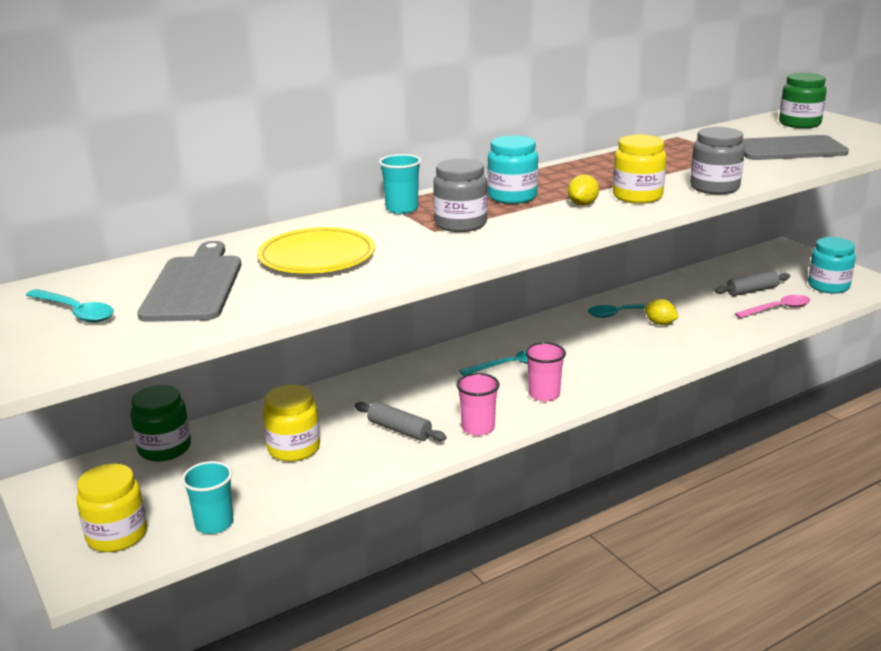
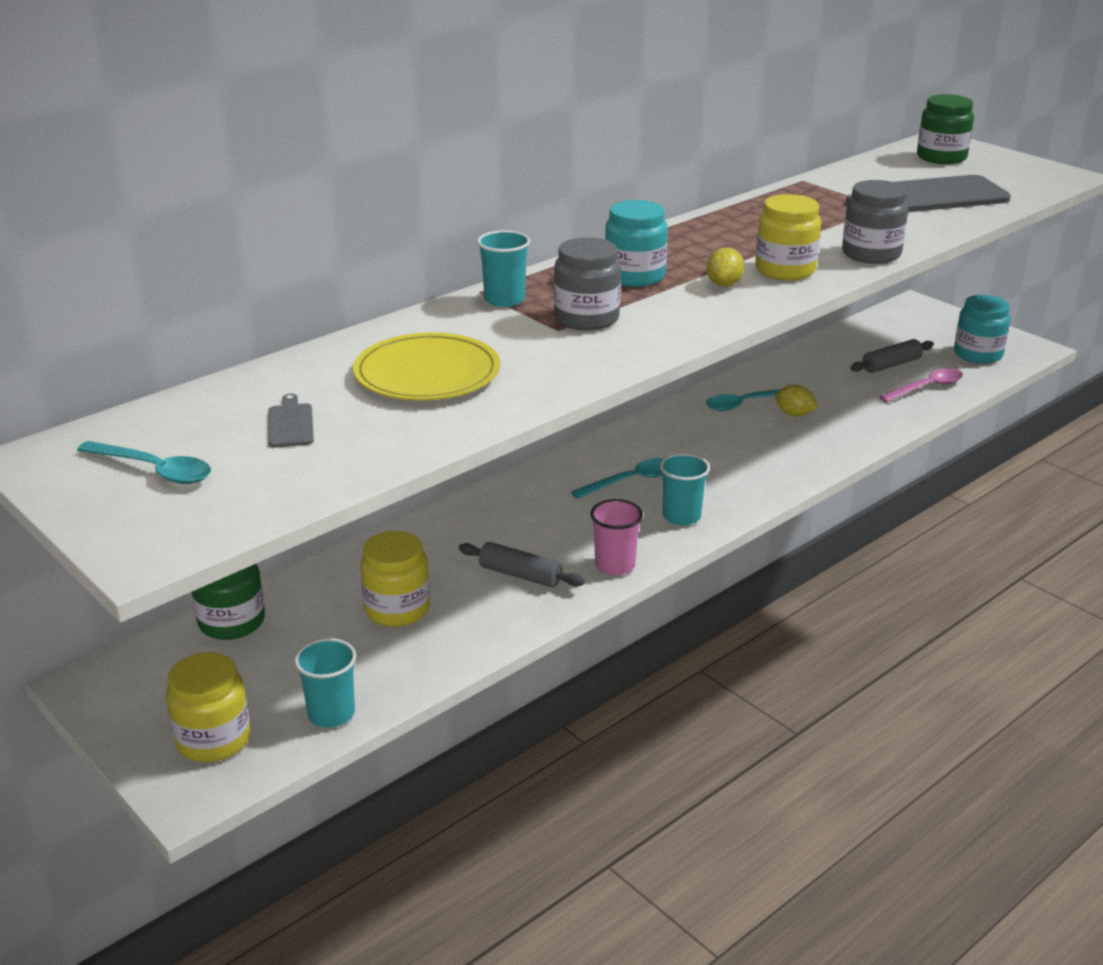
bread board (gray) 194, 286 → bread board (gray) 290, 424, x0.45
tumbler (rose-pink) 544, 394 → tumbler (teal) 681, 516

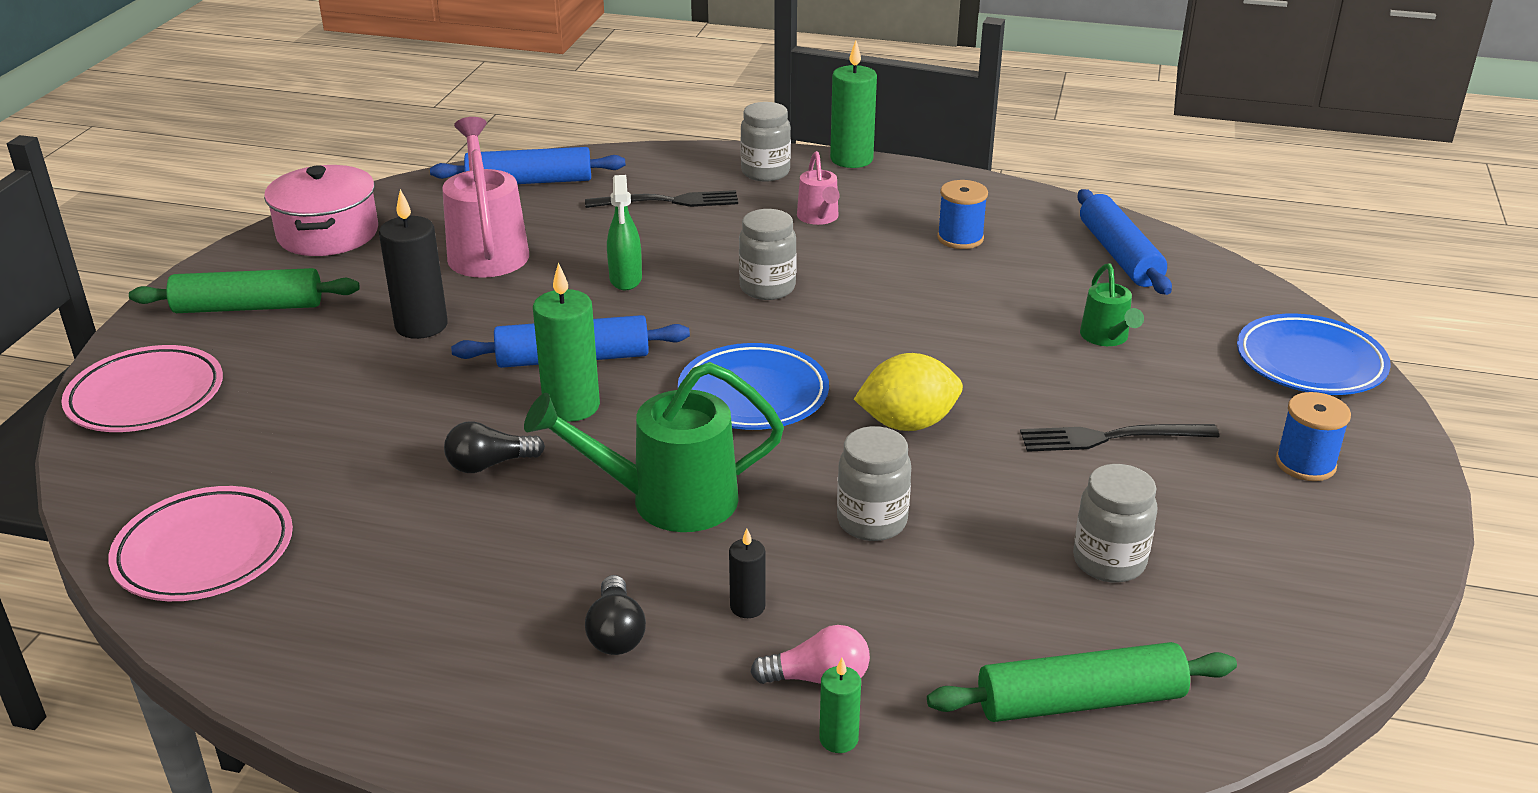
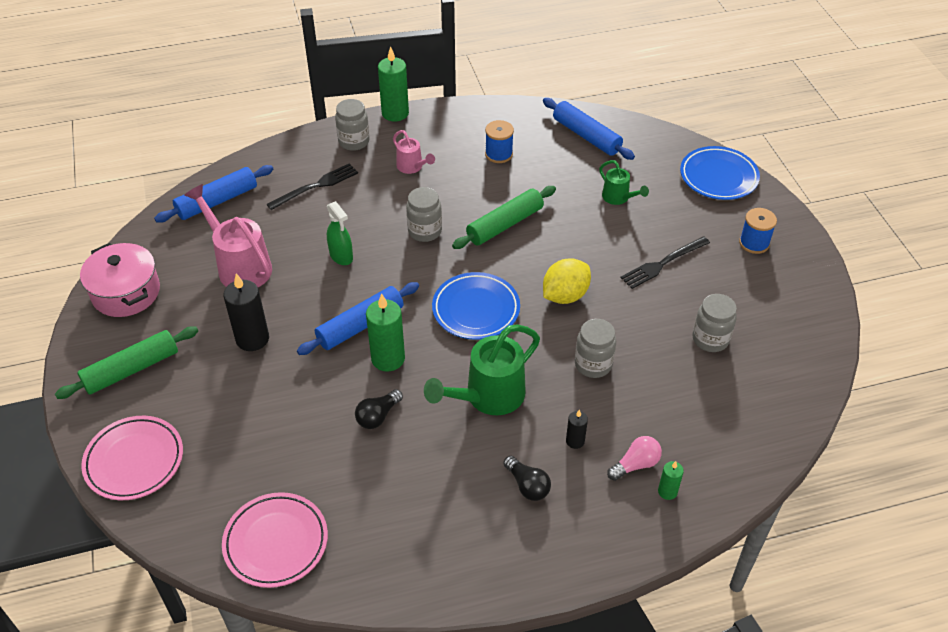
rolling pin (leaf-green) 1080, 701 → rolling pin (leaf-green) 504, 224, relocated

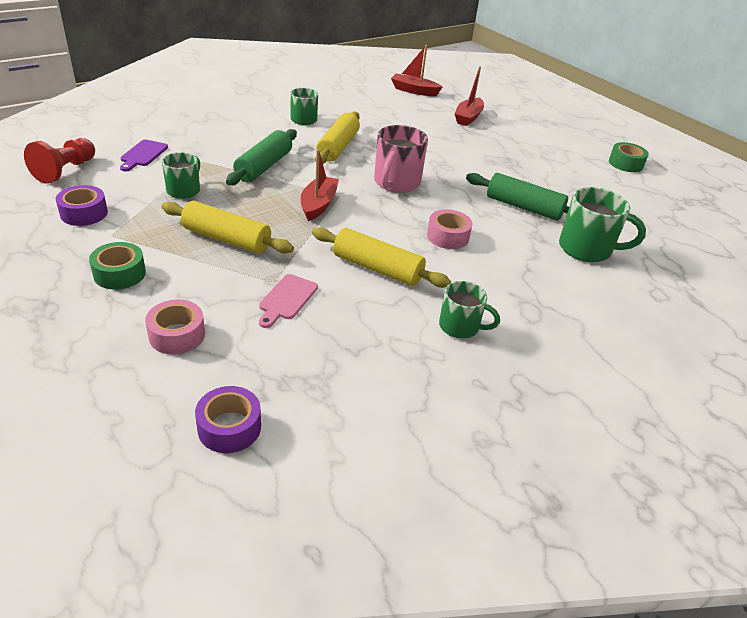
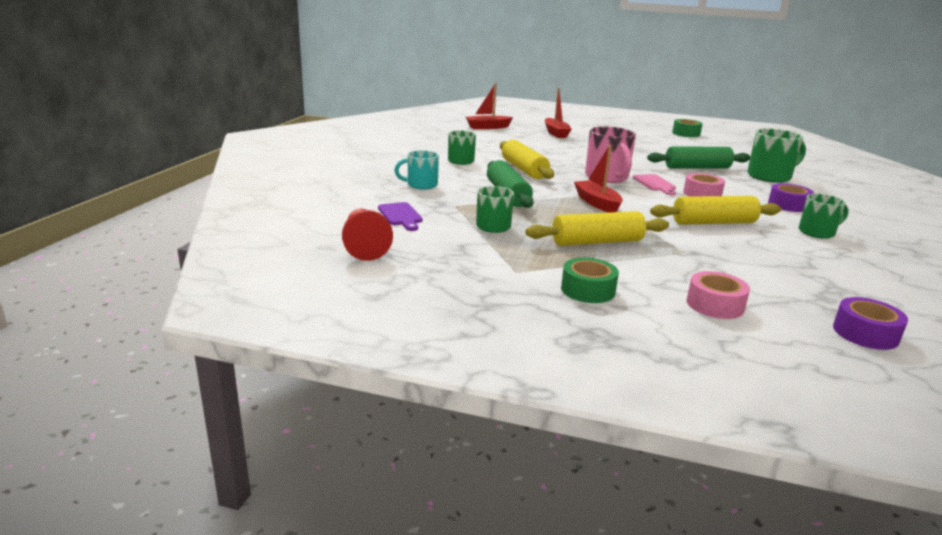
roll of tape (royal purple) 84, 213 → roll of tape (royal purple) 788, 205, relocated
bread board (rose-pink) 287, 299 → bread board (rose-pink) 655, 184, relocated
- → coffee mug (teal) 421, 185

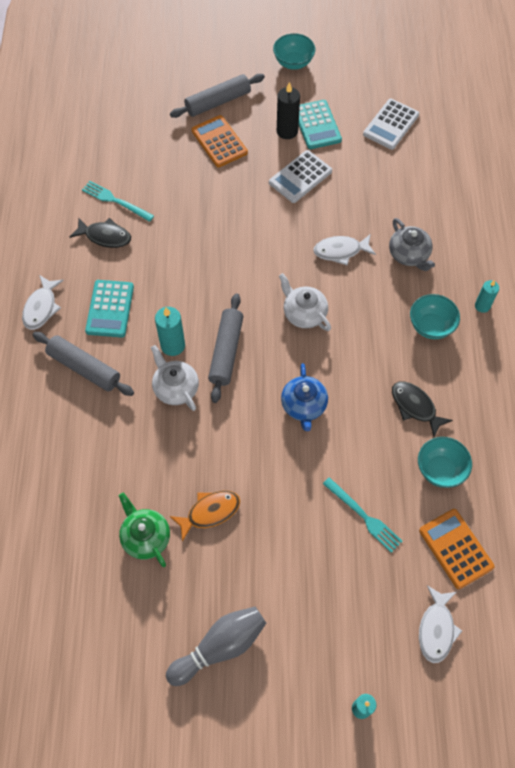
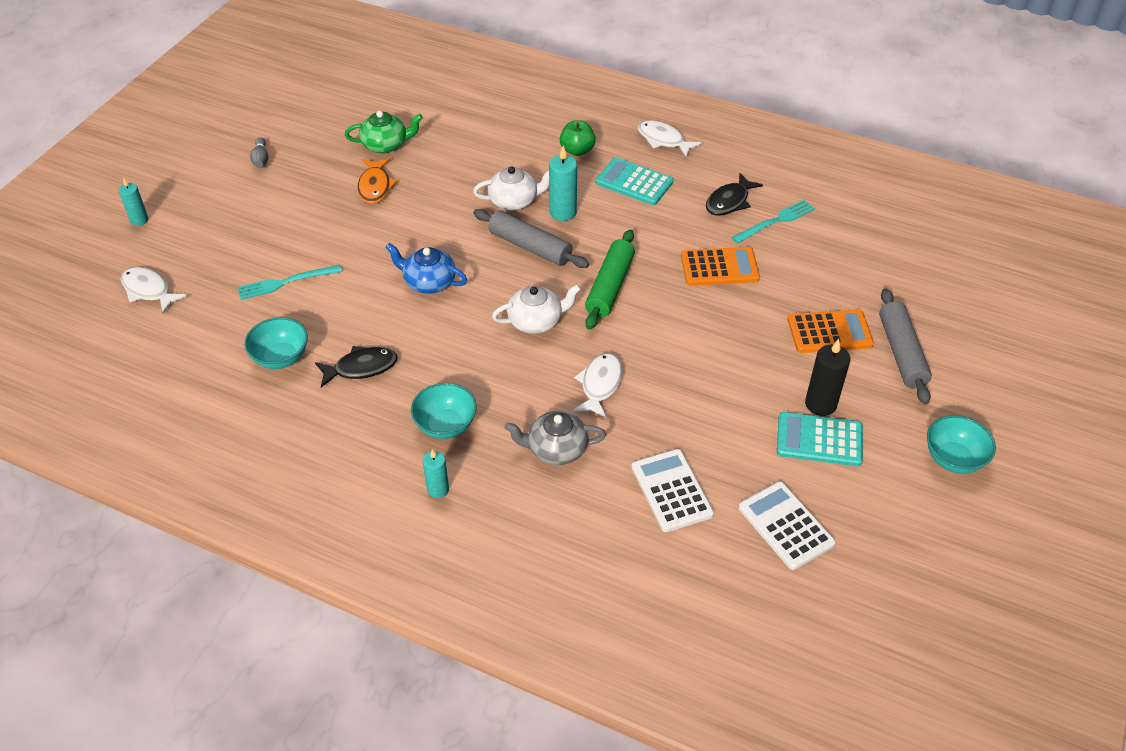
rolling pin (gray) 84, 368 → apple fruit (leaf-green) 577, 150
bowling pin (gray) 220, 647 → bowling pin (gray) 261, 159, x0.49
calculator (pure white) 300, 177 → calculator (pure white) 671, 490, relocated
calculator (bright orange) 456, 548 → calculator (bright orange) 719, 267, relocated
- → rolling pin (leaf-green) 610, 286

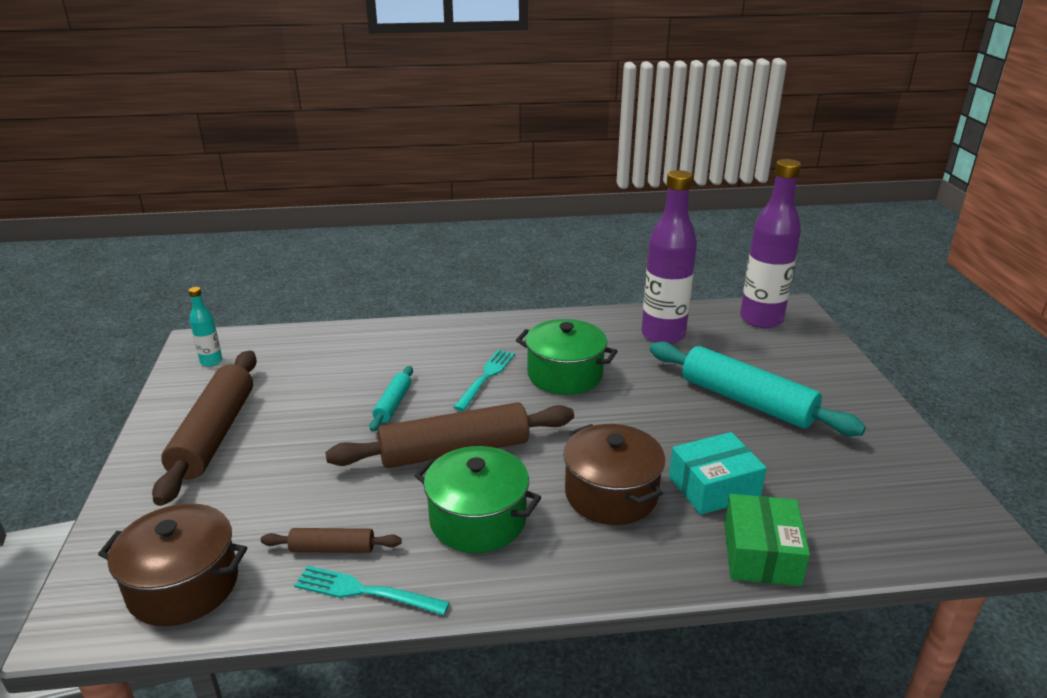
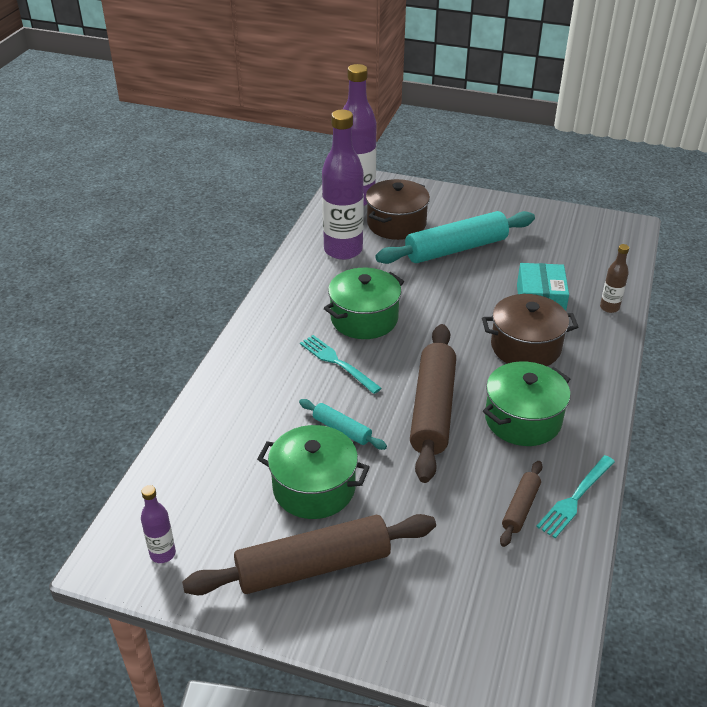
stockpot (russet) 183, 585 → stockpot (russet) 396, 224, relocated
rolling pin (russet) 214, 434 → rolling pin (russet) 313, 566, 45 degrees counterclockwise
bottle (teal) 211, 361 → bottle (royal purple) 162, 554
package (leaf-green) 761, 554 → bottle (russet) 609, 307
- → stockpot (leaf-green) 314, 488

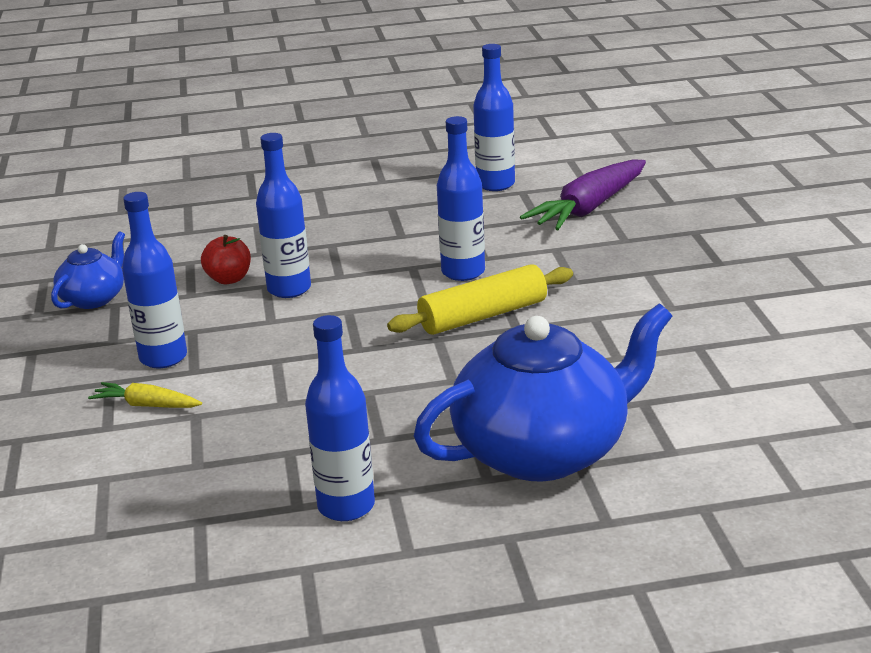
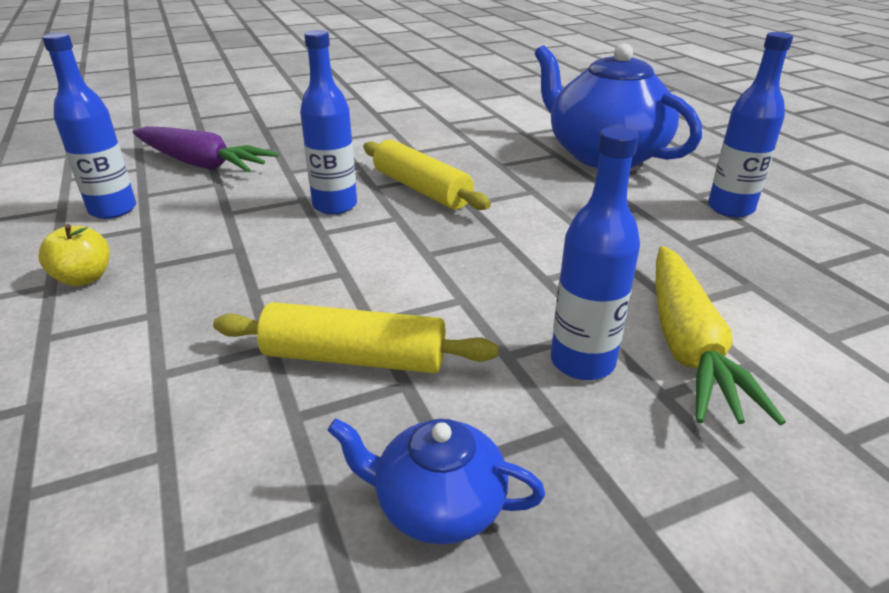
carrot (bright yellow) 146, 405 → carrot (bright yellow) 687, 346, x1.93
apple fruit (red) 229, 279 → rolling pin (bright yellow) 355, 358
bottle (royal blue) 289, 289 → -
- → apple fruit (bright yellow) 84, 278

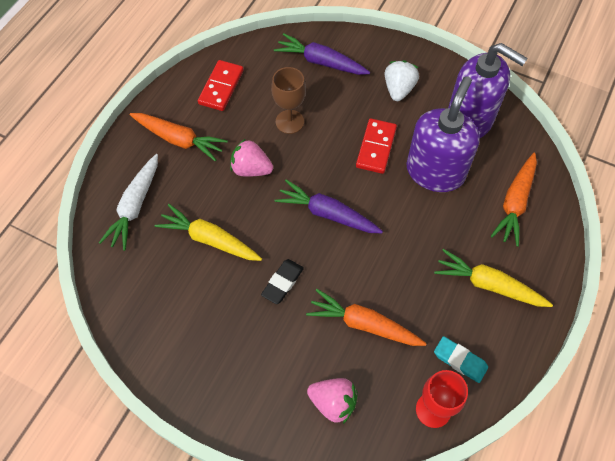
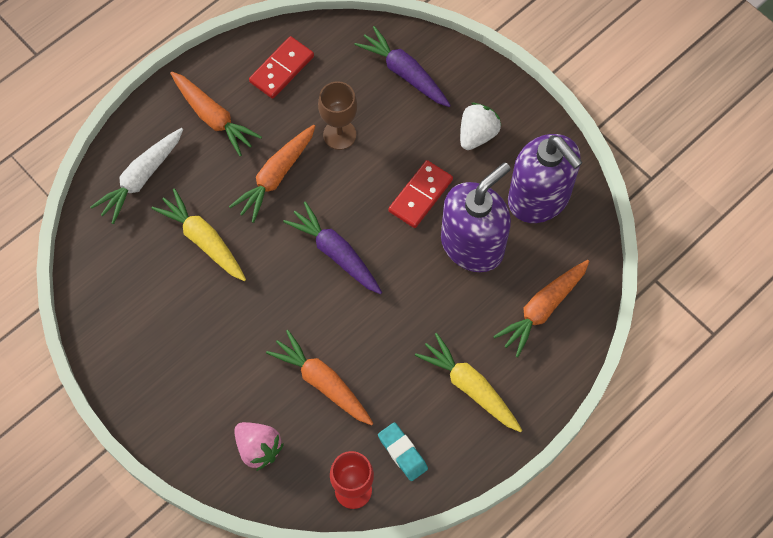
berry (rose-pink) 251, 169 → carrot (bright orange) 276, 176
eraser (black) 282, 283 → -

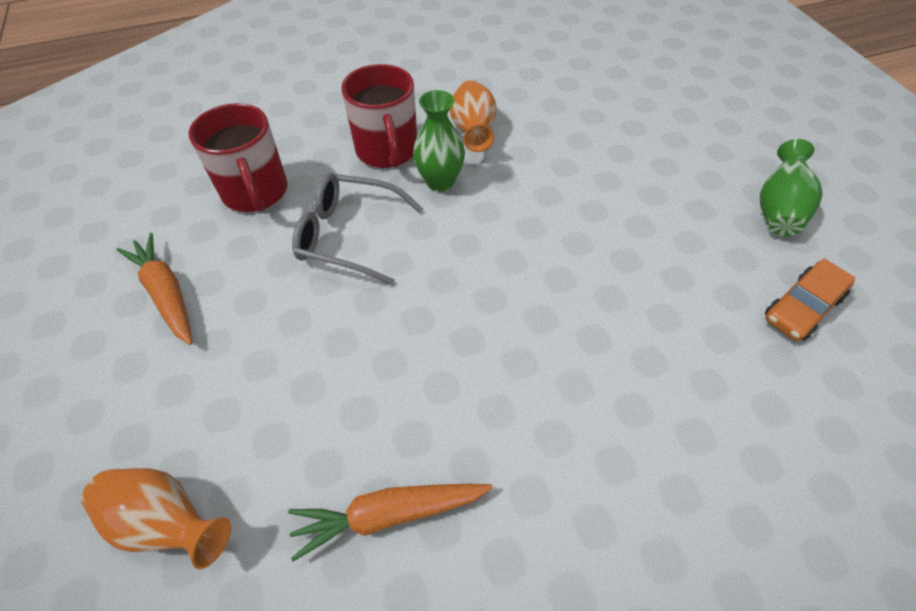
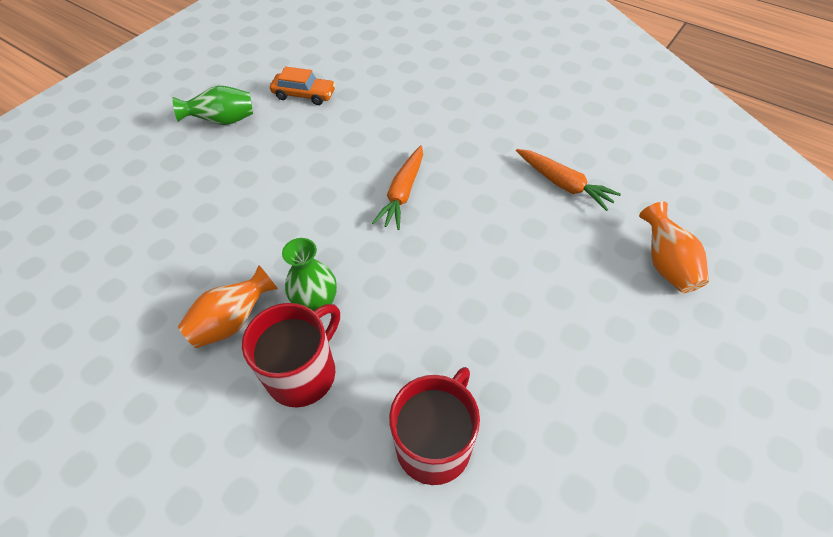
carrot (bright orange) 166, 294 → carrot (bright orange) 402, 193, relocated
glasses (gray) 348, 235 → -

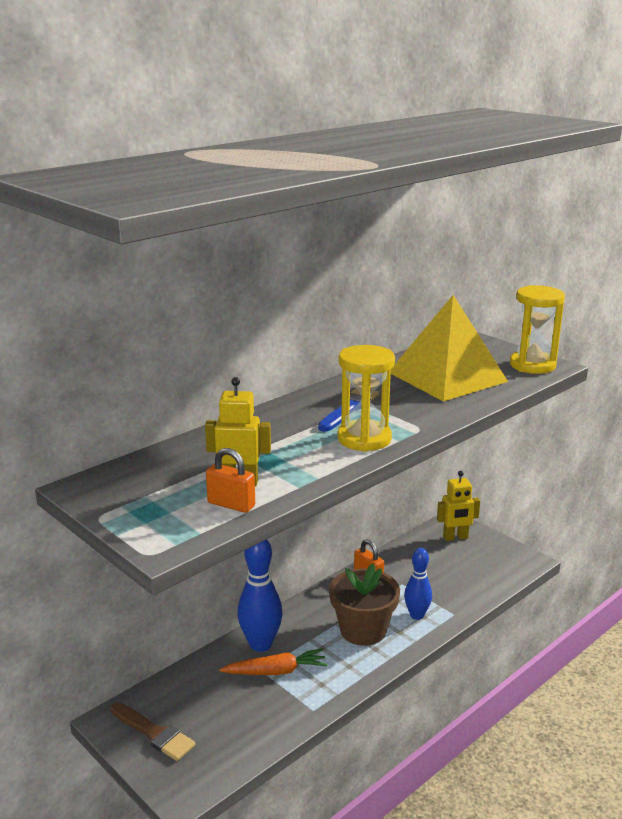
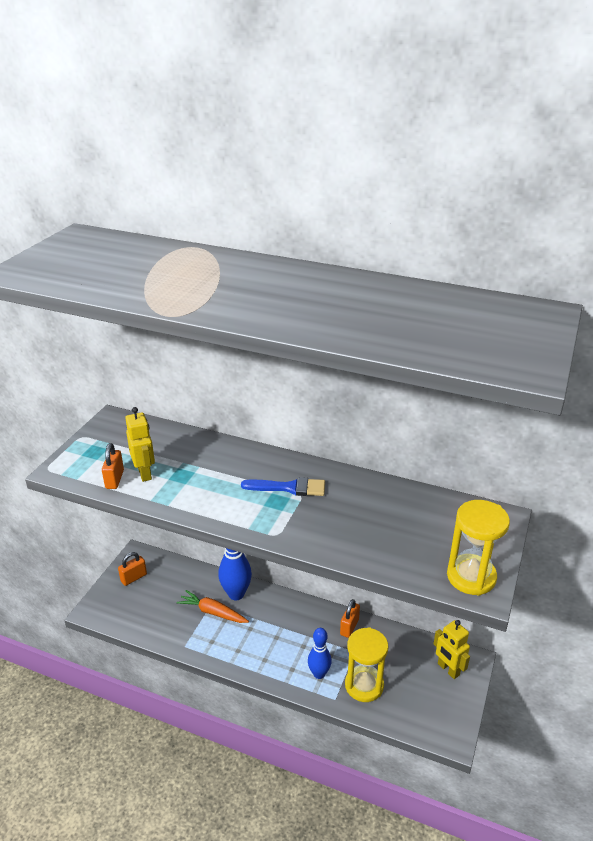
paint brush (russet) 154, 733 → lock (bright orange) 134, 578
carrot (bright orange) 275, 671 → carrot (bright orange) 213, 612, 150 degrees clockwise
potted plant (russet) 363, 630 → -
sandglass (bright yellow) 364, 439 → sandglass (bright yellow) 364, 685, relocated
solid pyramid (bright yellow) 447, 377 → -

